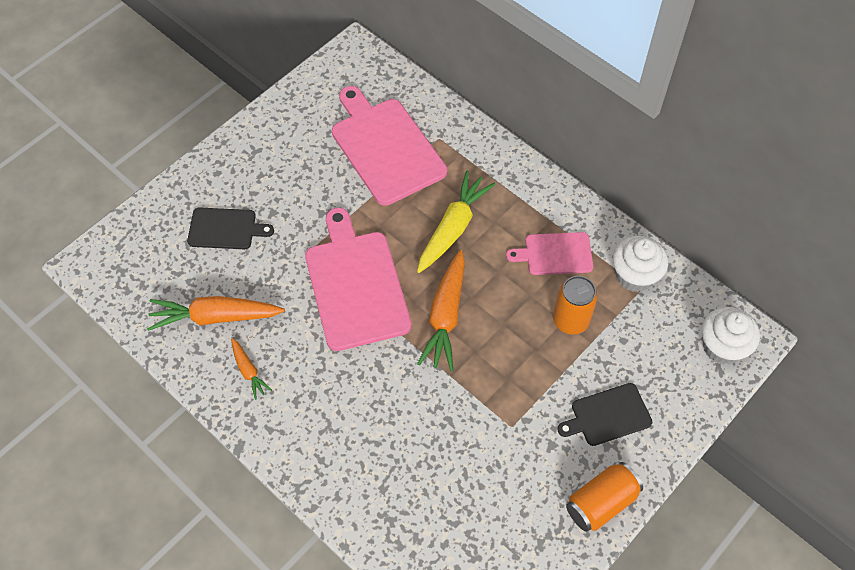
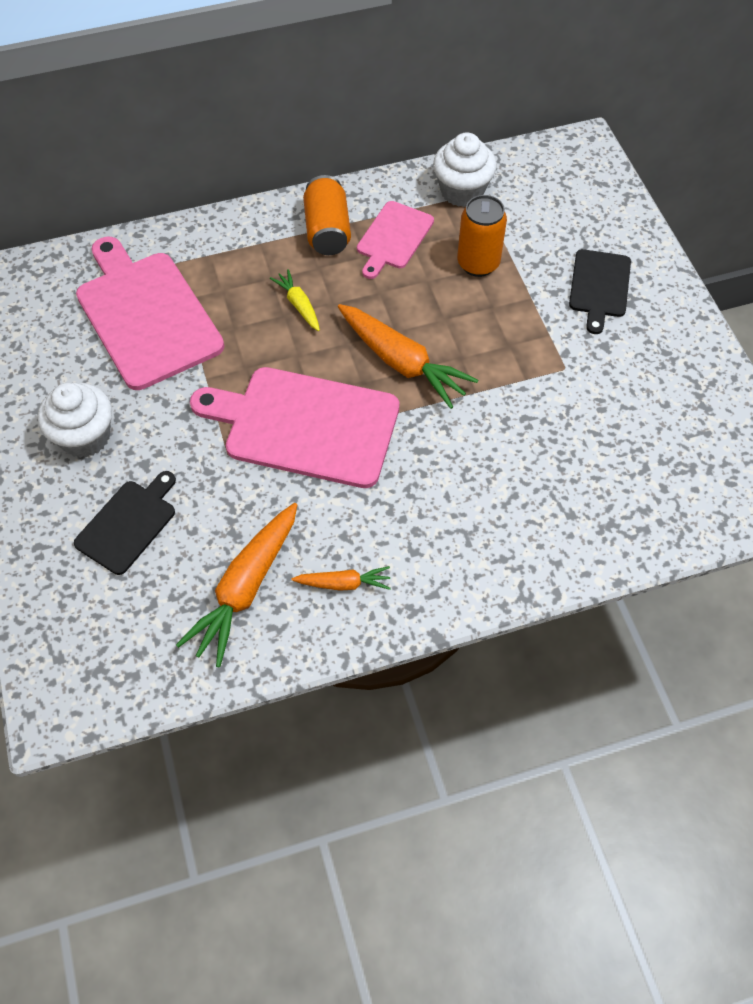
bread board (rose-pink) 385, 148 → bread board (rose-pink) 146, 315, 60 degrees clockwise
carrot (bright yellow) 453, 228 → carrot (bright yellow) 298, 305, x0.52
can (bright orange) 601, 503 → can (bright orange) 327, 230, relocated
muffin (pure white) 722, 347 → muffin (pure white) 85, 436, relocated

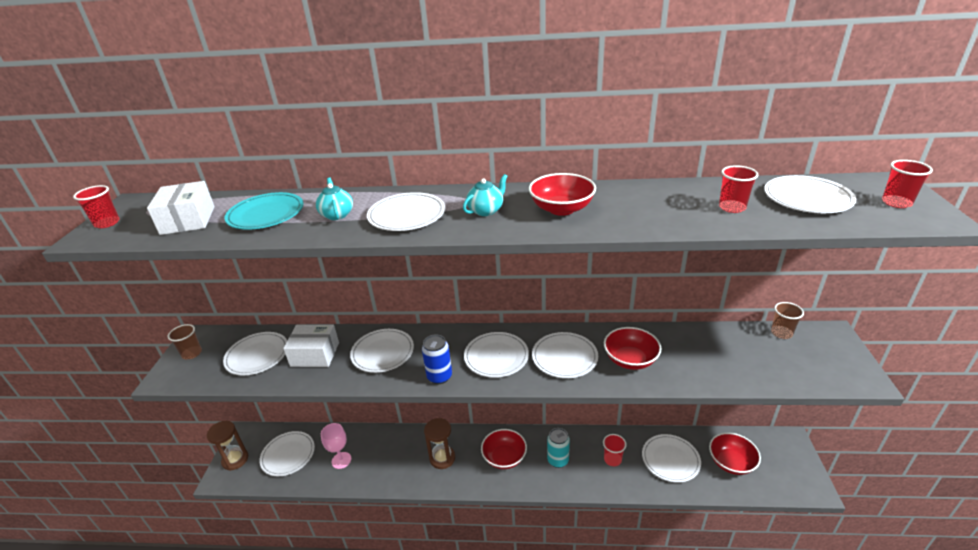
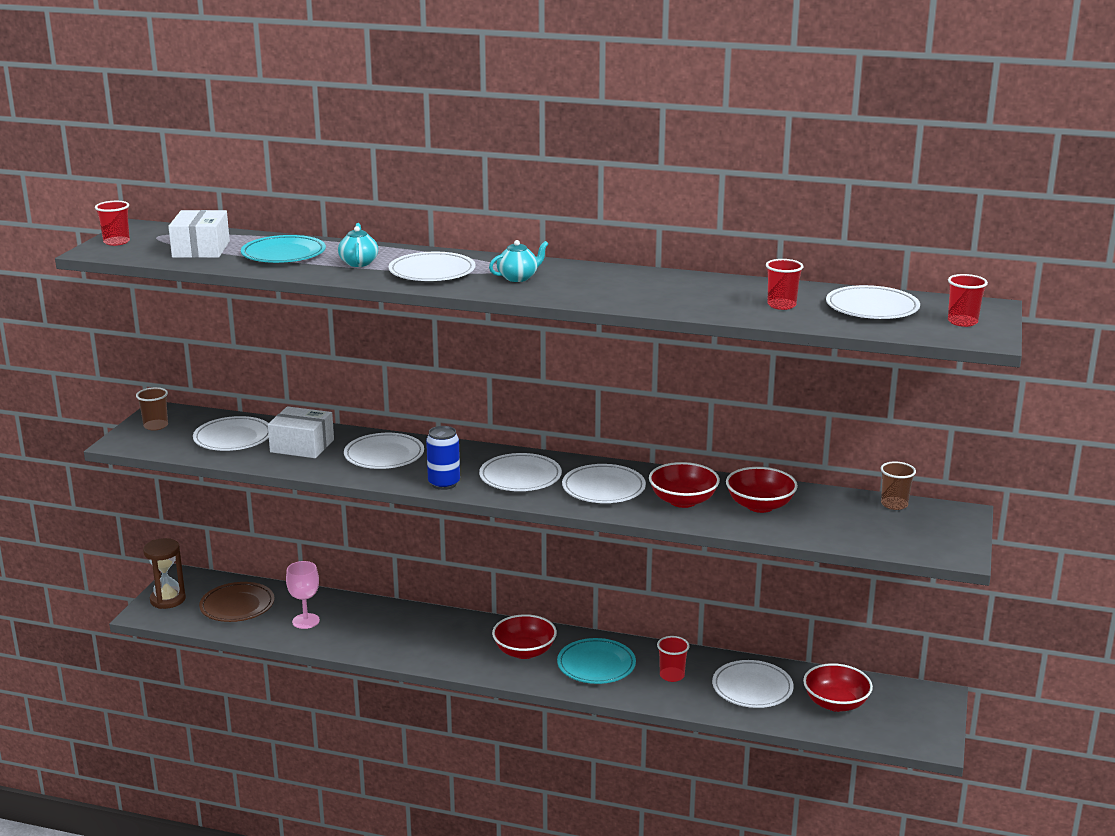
dinner plate (pure white) 288, 455 → dinner plate (russet) 237, 606
sandglass (russet) 442, 458 → -
bowl (red) 561, 209 → bowl (red) 760, 505, relocated
can (teal) 558, 460 → dinner plate (teal) 596, 665

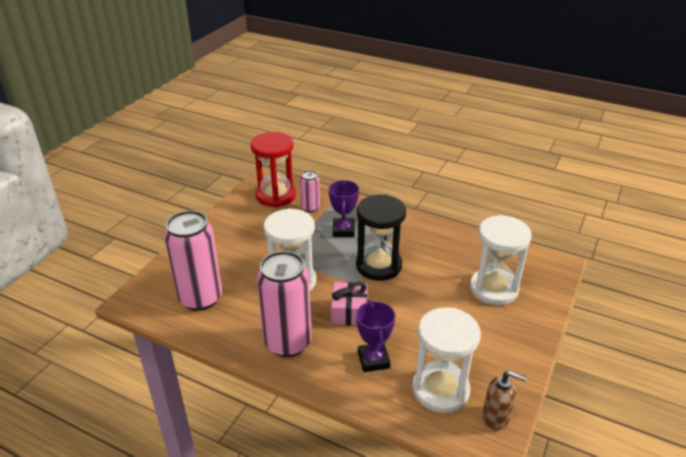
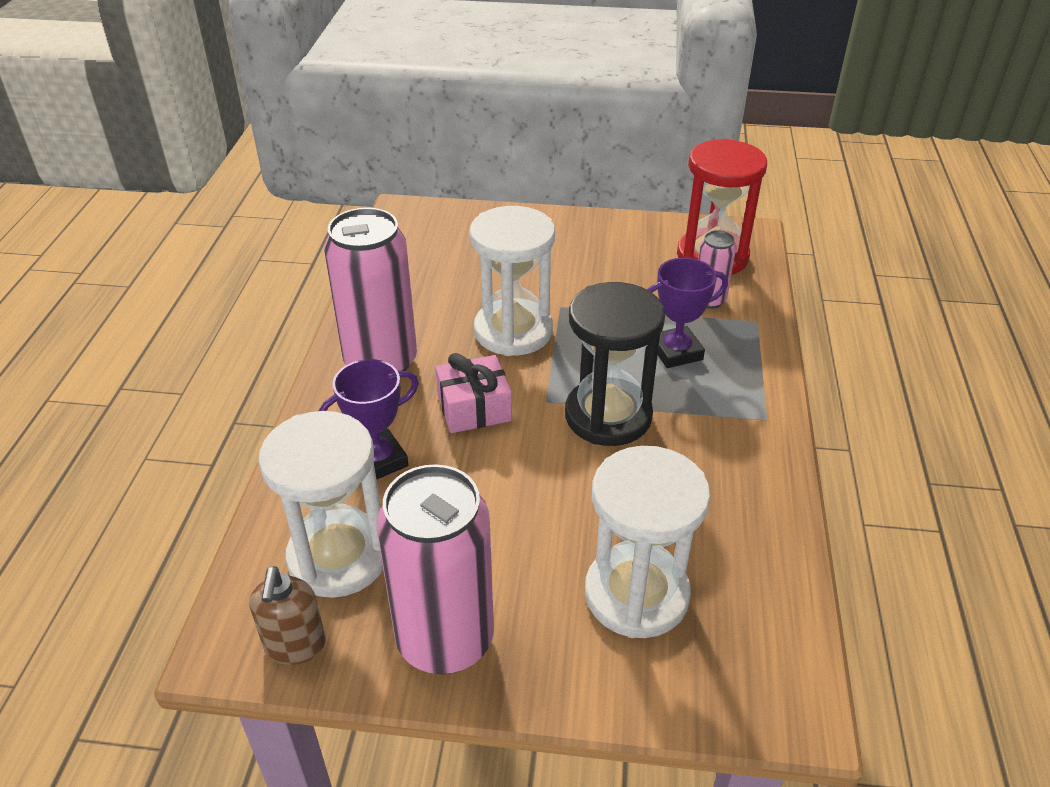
can (rose-pink) 200, 298 → can (rose-pink) 445, 640, relocated

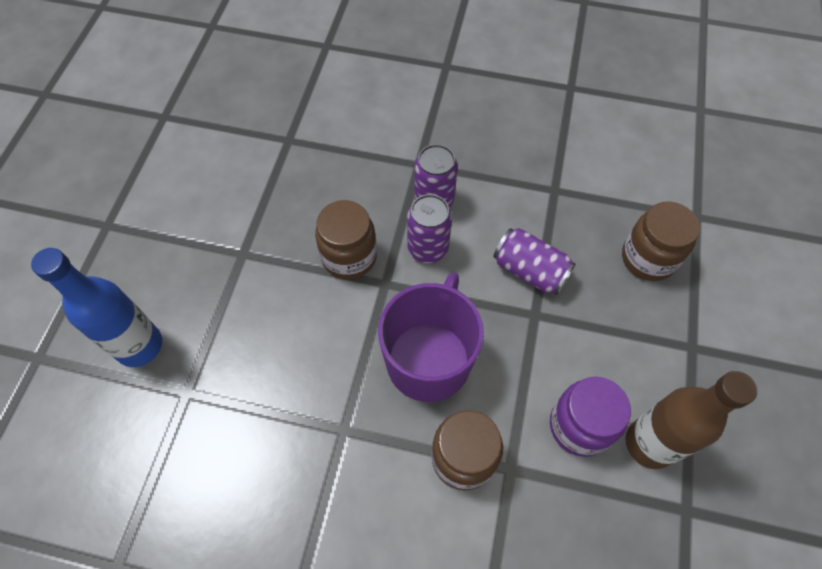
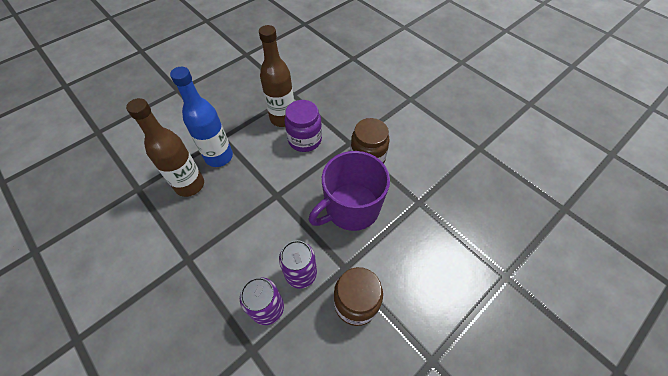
bottle (royal blue) 139, 346 → bottle (royal blue) 219, 157, relocated
can (royal purple) 530, 270 → -
jar (russet) 648, 258 → bottle (russet) 190, 185

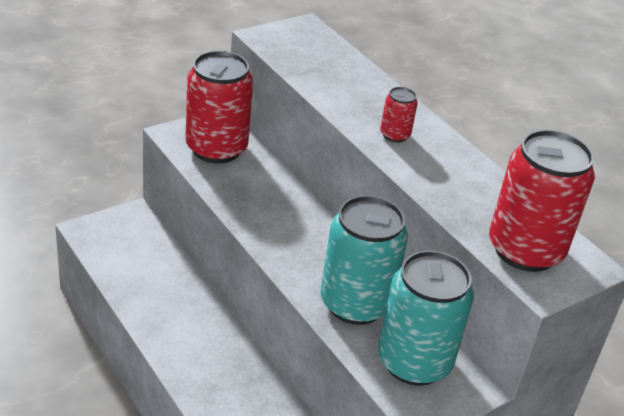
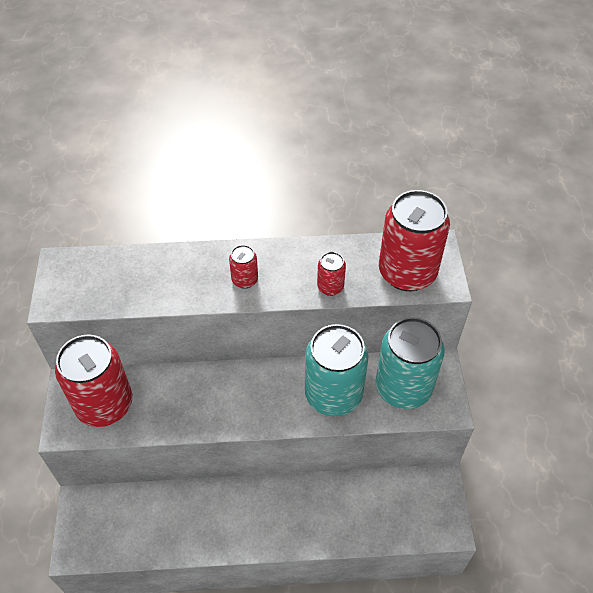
- → can (red) 330, 287

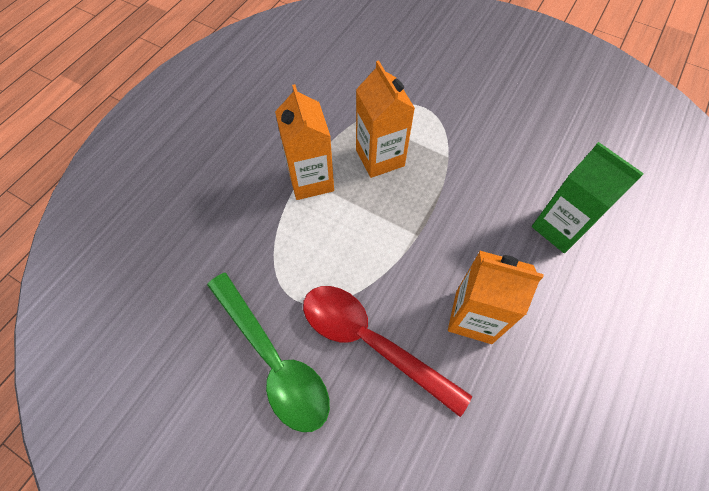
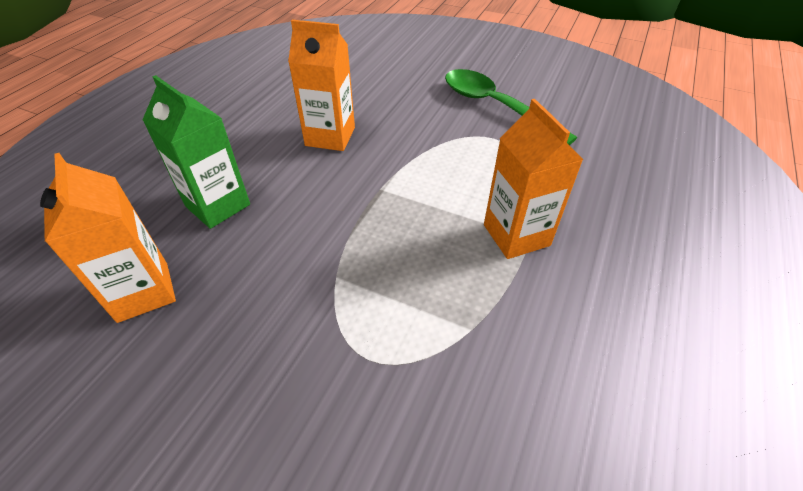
teaspoon (red) 370, 342 → -
carton (bright orange) 380, 158 → carton (bright orange) 143, 292, relocated

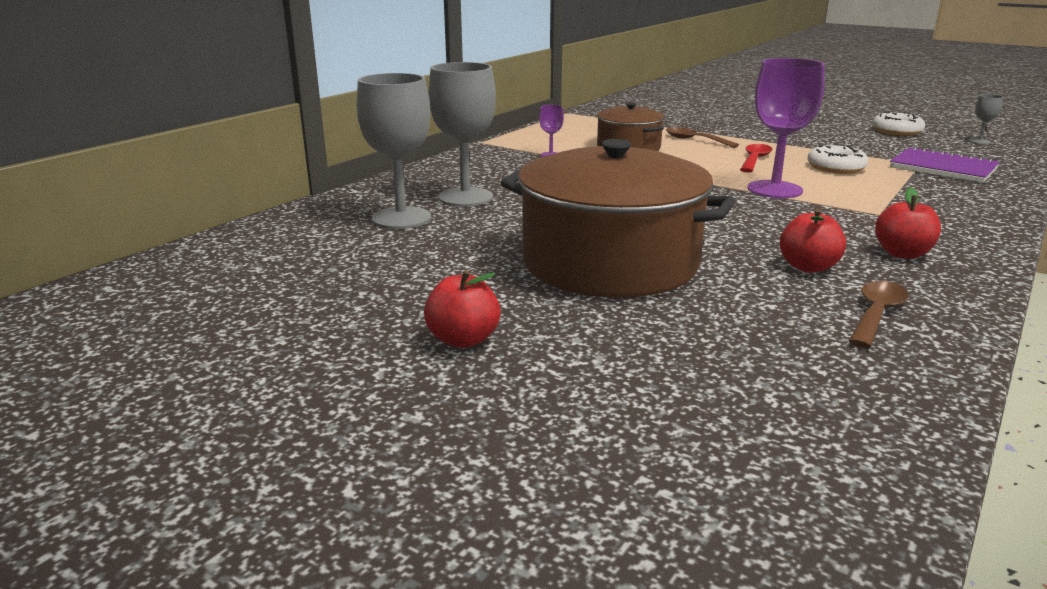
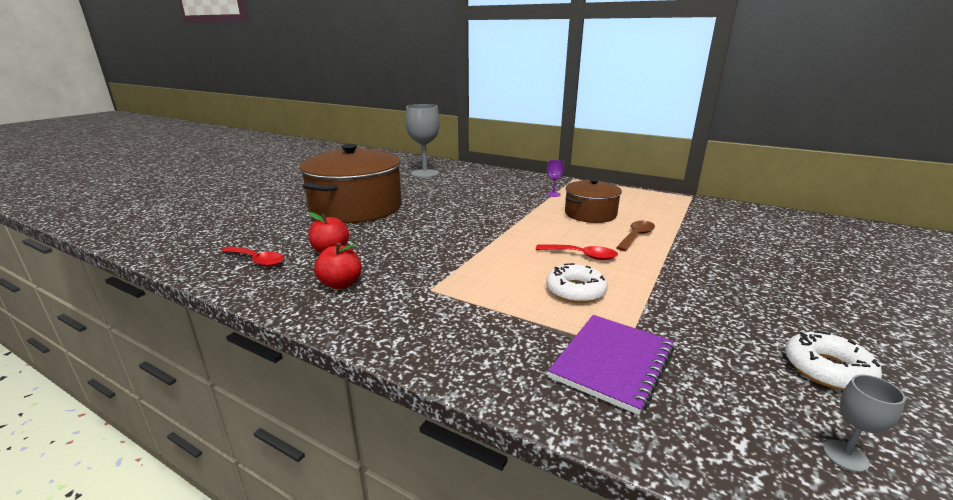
apple fruit (red) 463, 340 → -
wine glass (gray) 465, 197 → -
wine glass (royal purple) 774, 189 → -
teaspoon (russet) 876, 314 → teaspoon (red) 257, 261

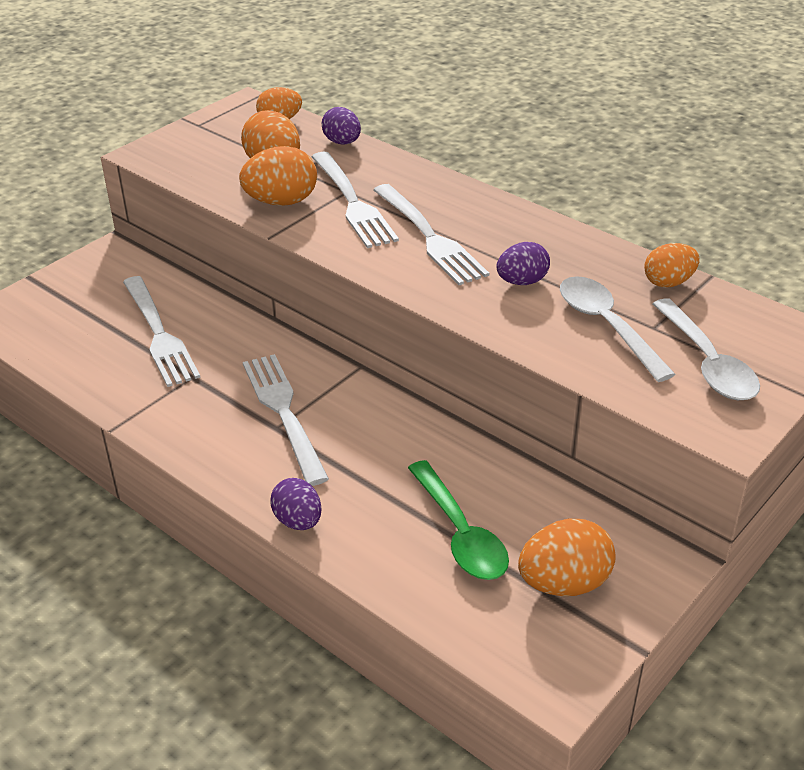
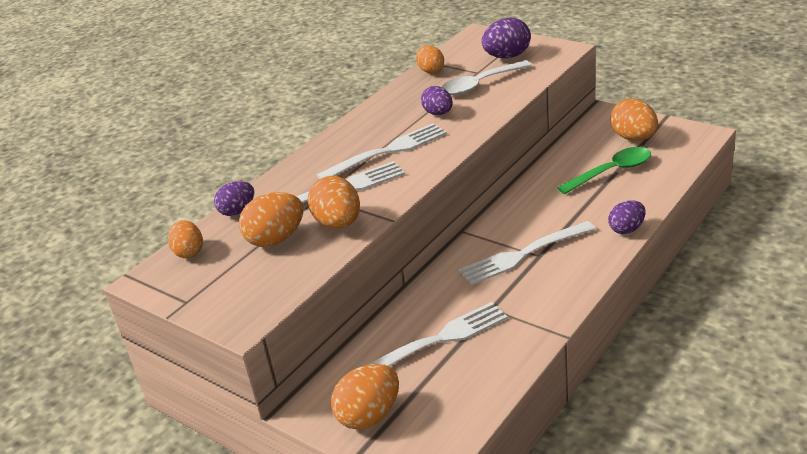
teaspoon (pure white) 707, 362 → egg (royal purple) 507, 56
- → egg (bright orange) 369, 415

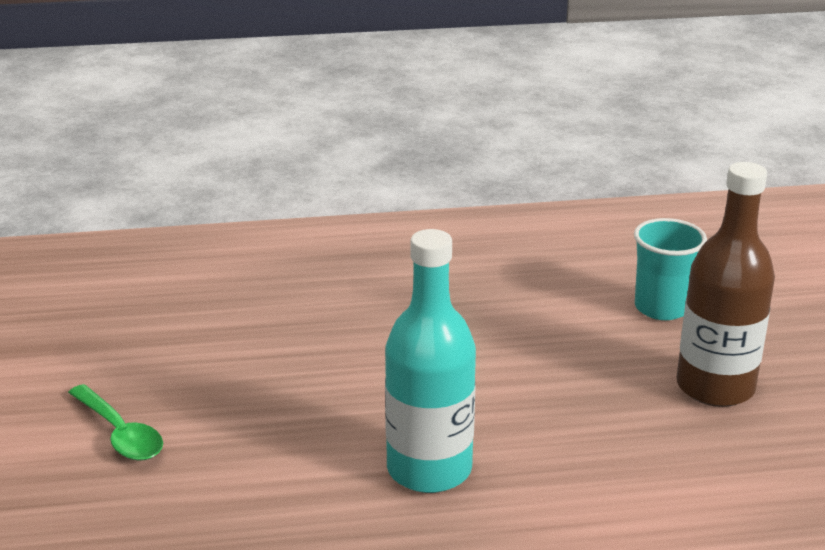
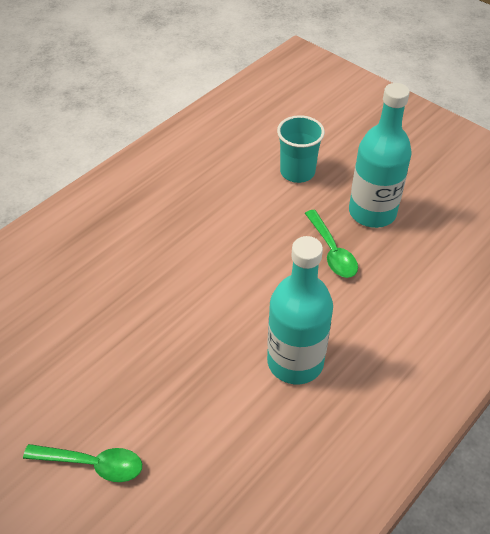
bottle (russet) 715, 387 → bottle (teal) 372, 212
- → teaspoon (leaf-green) 332, 251

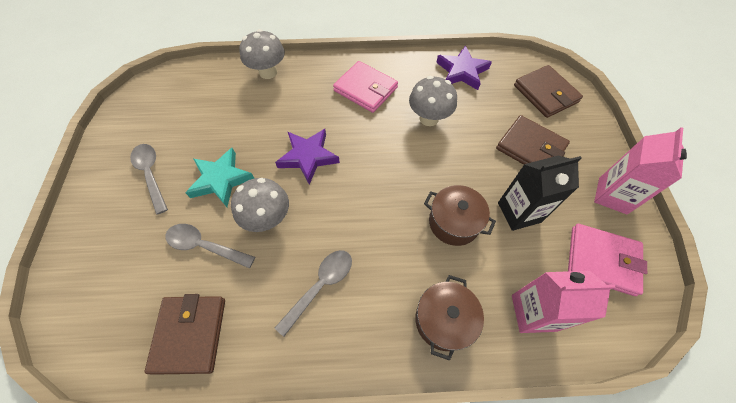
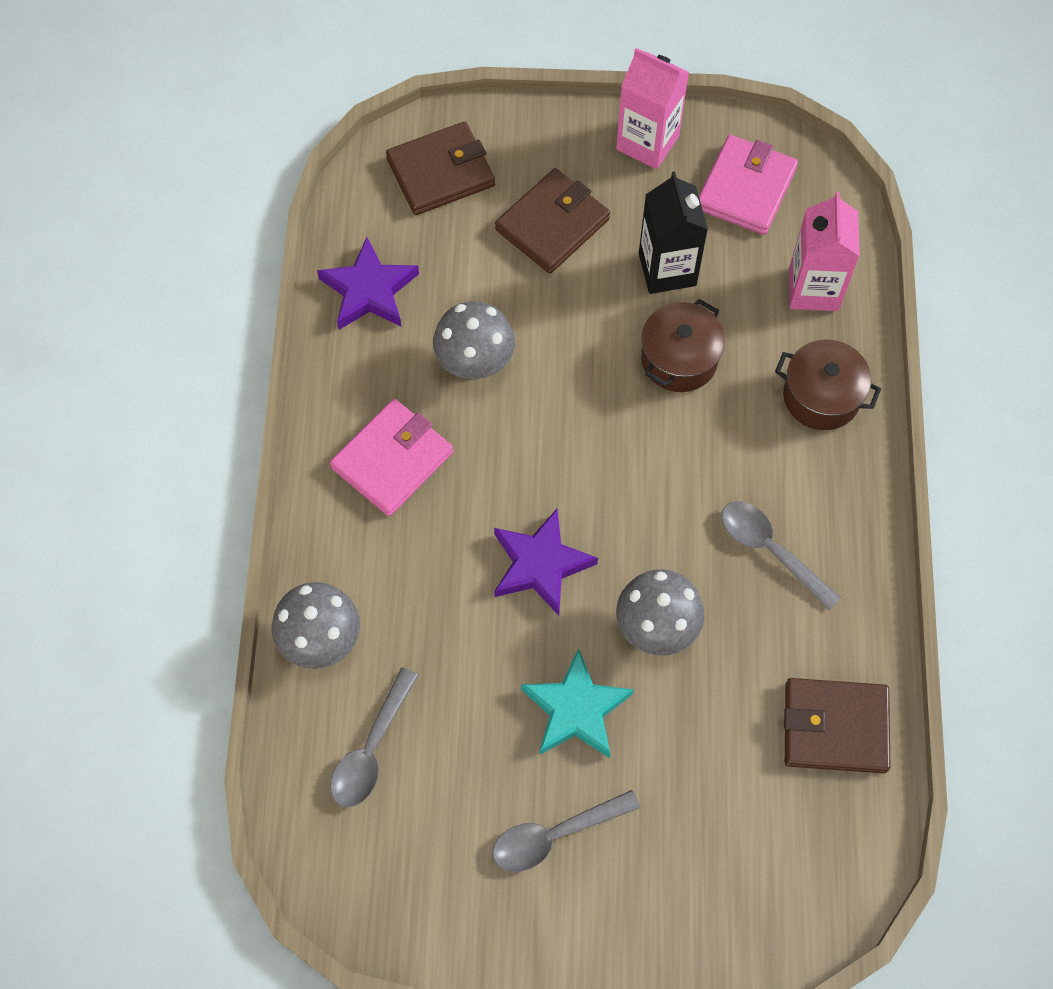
teaspoon (gray) 205, 246 → teaspoon (gray) 371, 749, relocated

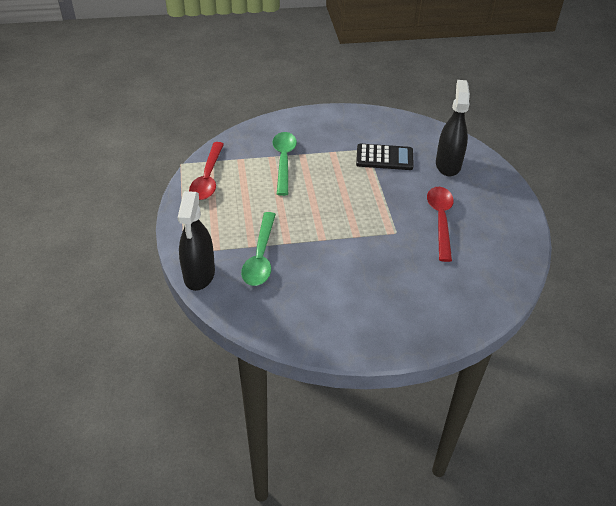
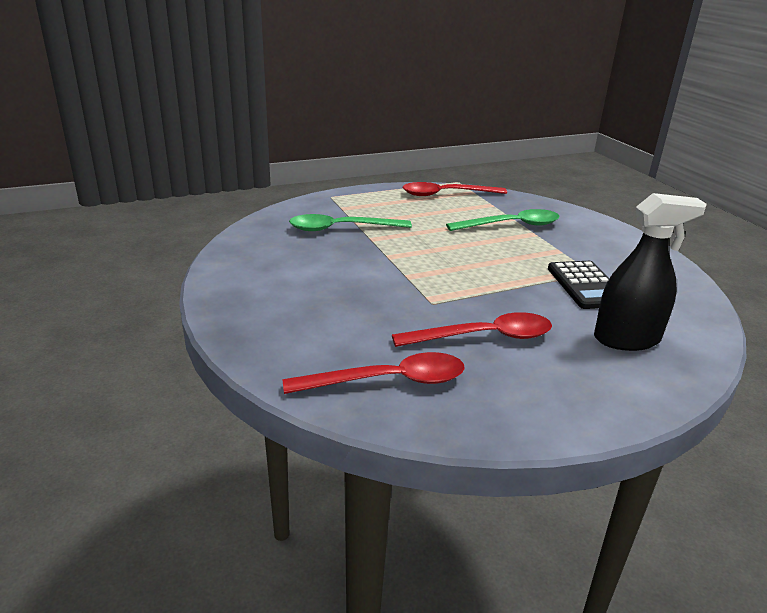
sprayer (black) 199, 274 → -
- → teaspoon (red) 388, 381

